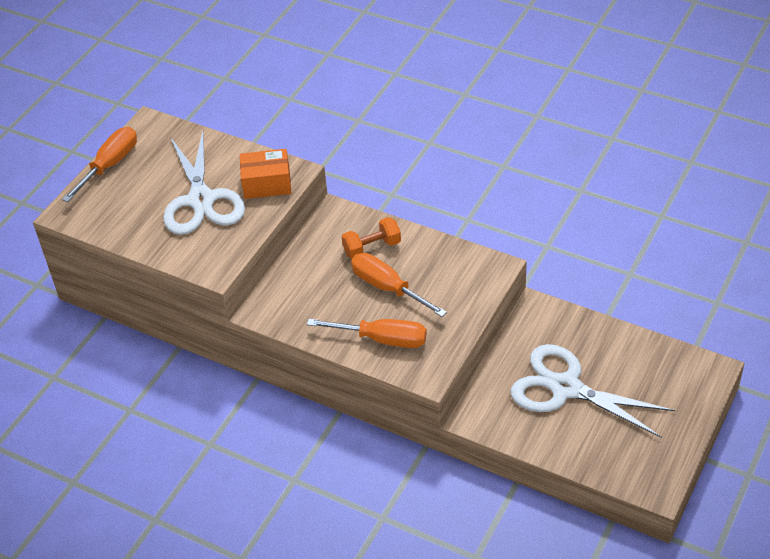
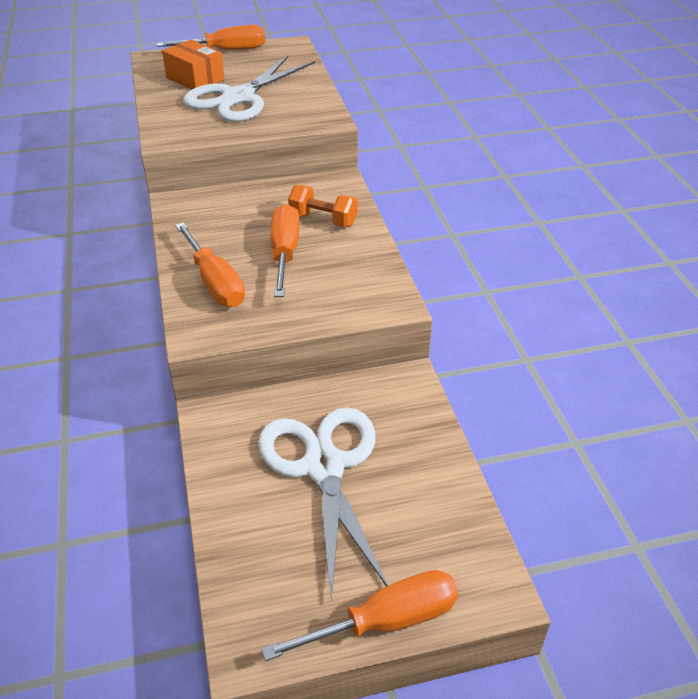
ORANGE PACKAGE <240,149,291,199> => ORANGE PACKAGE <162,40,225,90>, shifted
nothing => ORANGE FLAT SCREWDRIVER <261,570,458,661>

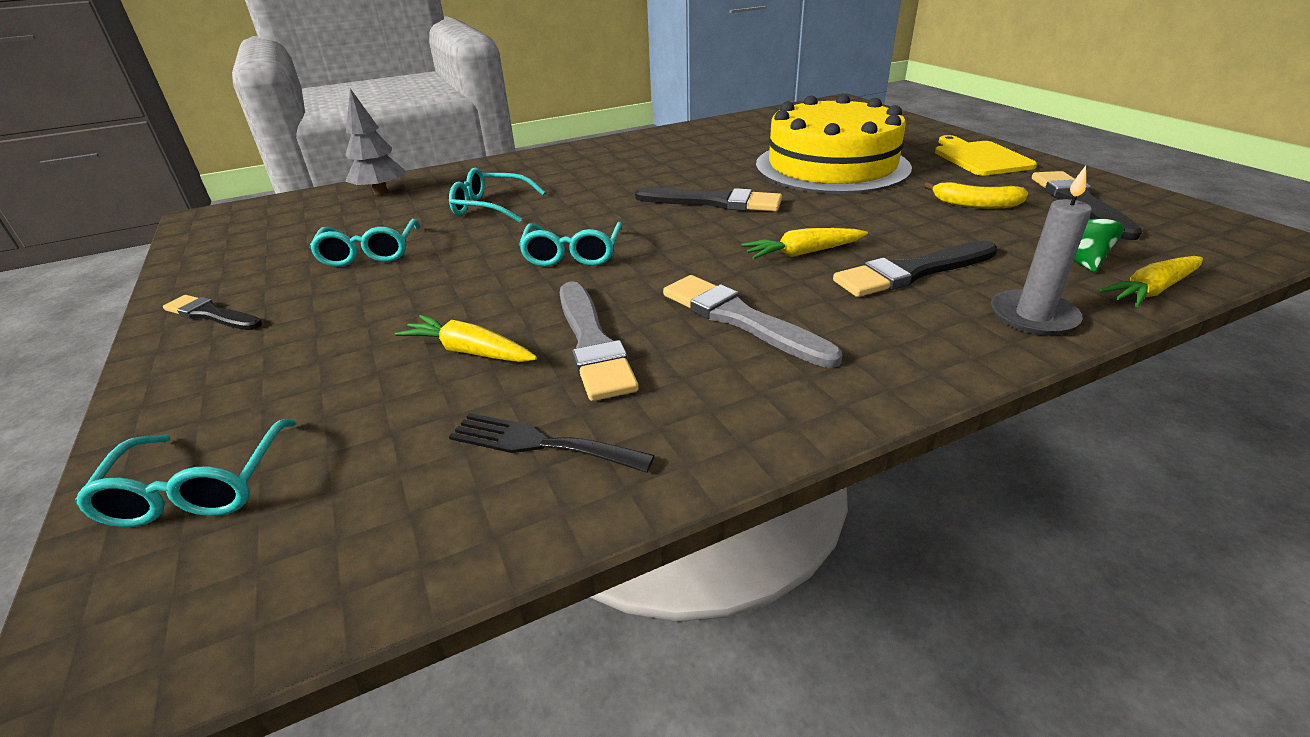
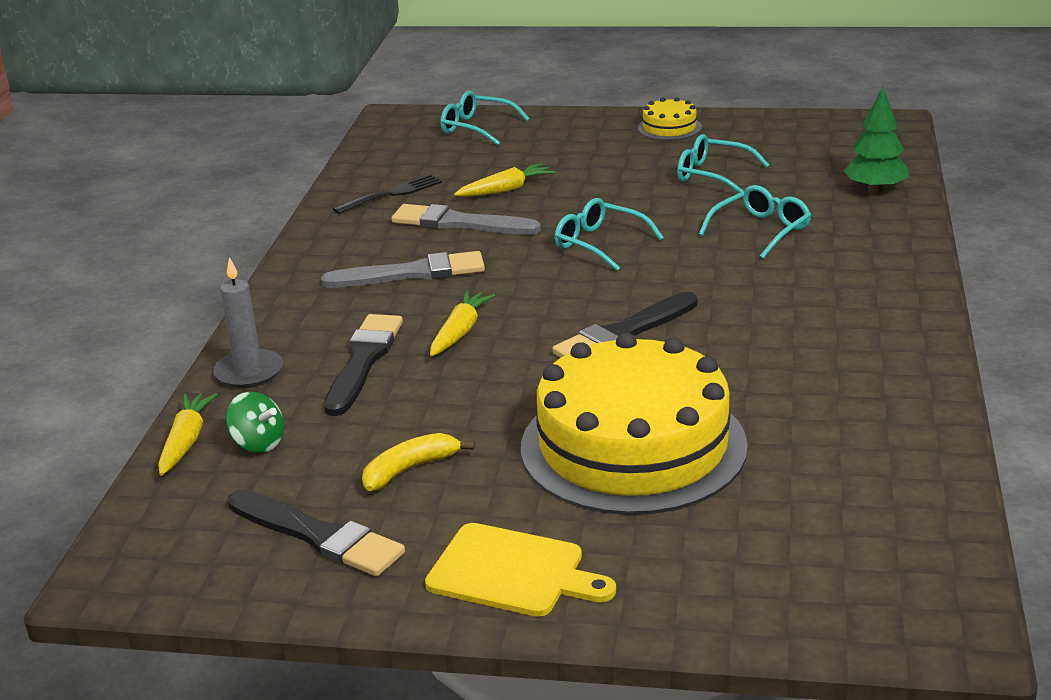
JET-BLACK PAINTBRUSH <163,295,262,330> => YELLOW GATEAU <638,97,702,140>
GRAY TOY TREE <345,88,406,195> => LEAF-GREEN TOY TREE <843,87,909,193>

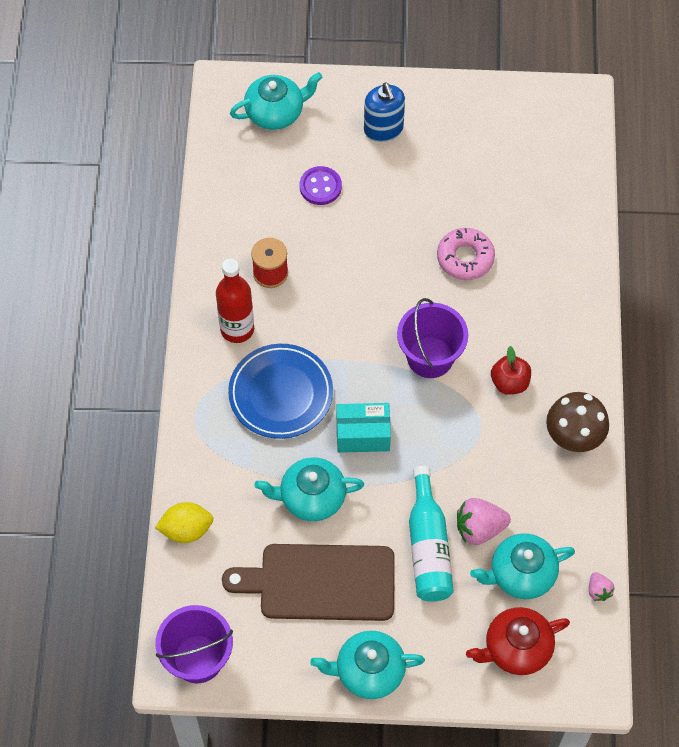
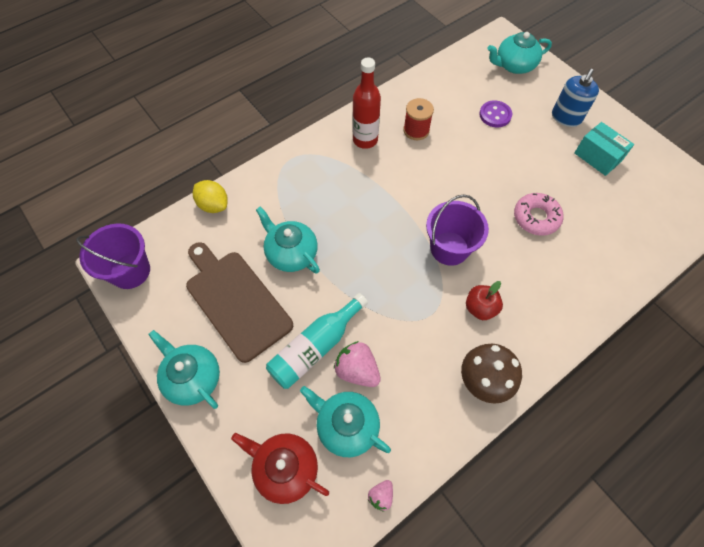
COBALT DINNER PLATE <228,344,333,439> => nothing
TURQUOISE CHINA TEAPOT <230,72,322,130> => TURQUOISE CHINA TEAPOT <487,32,552,74>, 135 degrees clockwise
TURQUOISE PACKAGE <337,403,391,453> => TURQUOISE PACKAGE <575,122,634,176>, shifted

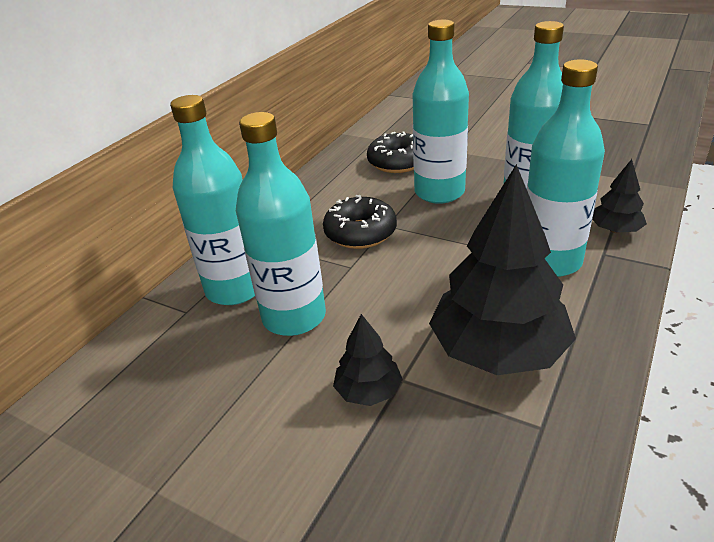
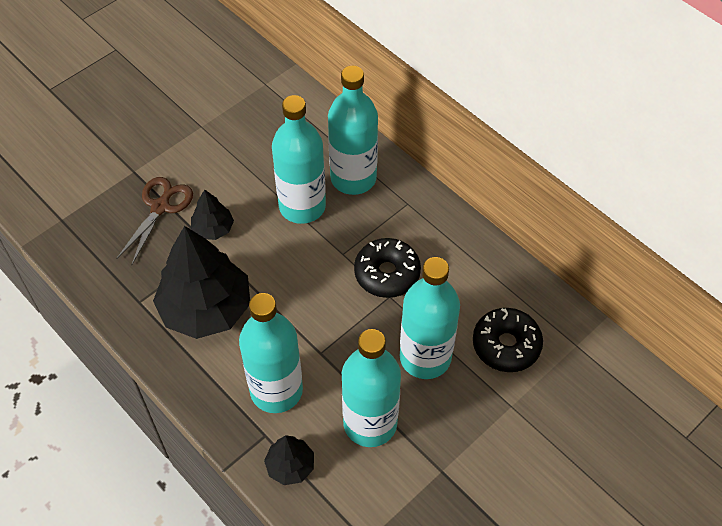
nothing => BROWN SCISSORS <116,177,193,264>

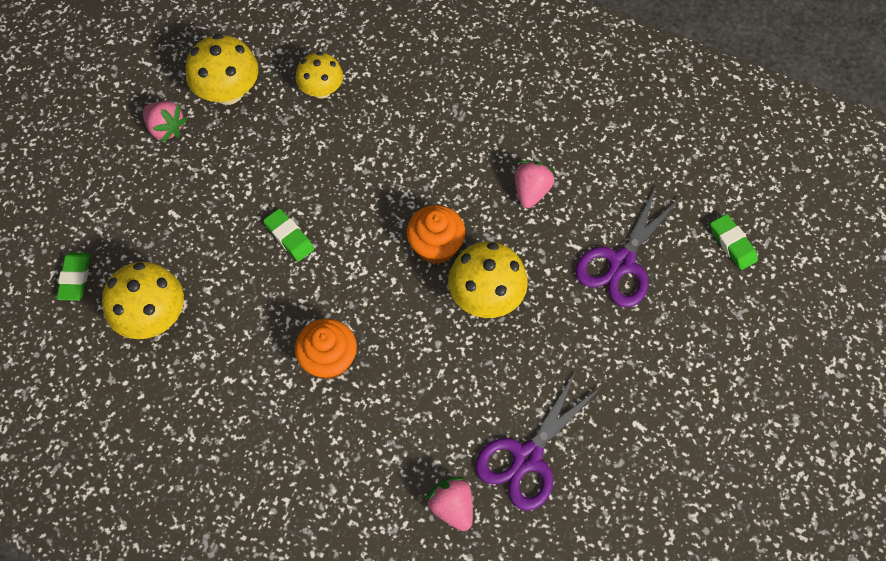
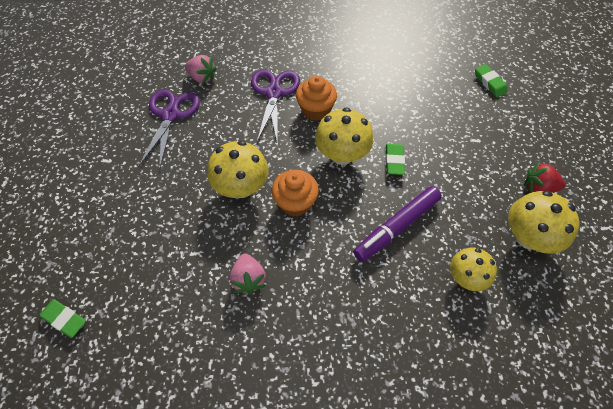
YELLOW MUSHROOM <102,262,184,339> => YELLOW MUSHROOM <315,108,373,165>, shifted
ROSE-PINK STRAWBERRY <143,101,187,143> => RED STRAWBERRY <524,161,565,193>
LEAF-GREEN GUM ERASER <263,208,314,262> => LEAF-GREEN GUM ERASER <386,144,405,175>, 75 degrees clockwise
VIOLET SCISSORS <575,187,681,307> => VIOLET SCISSORS <251,69,300,142>, shifted
nothing => VIOLET FELT PEN <353,186,442,262>

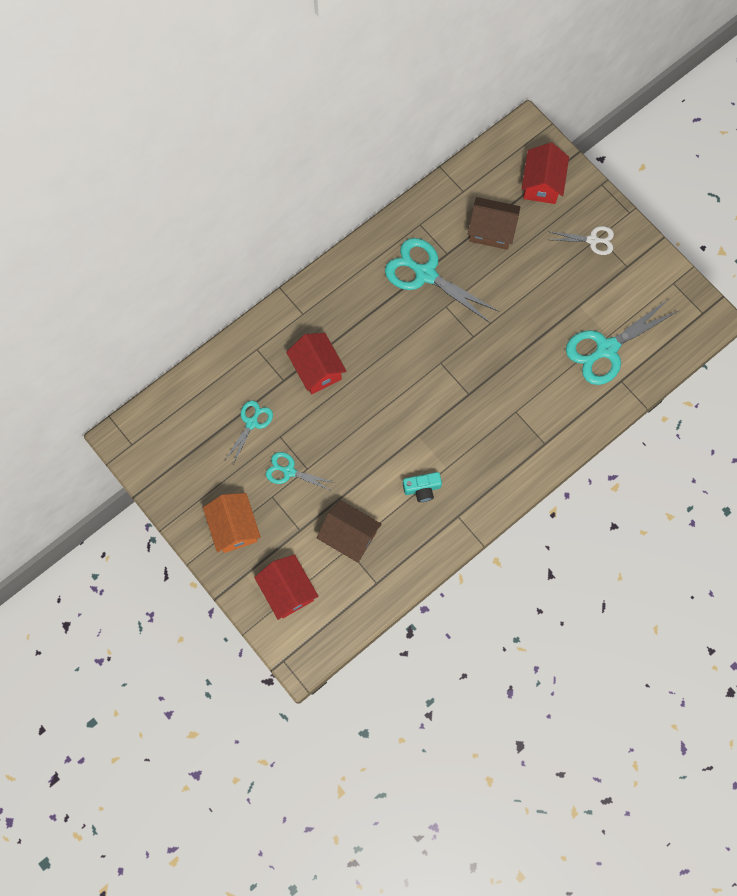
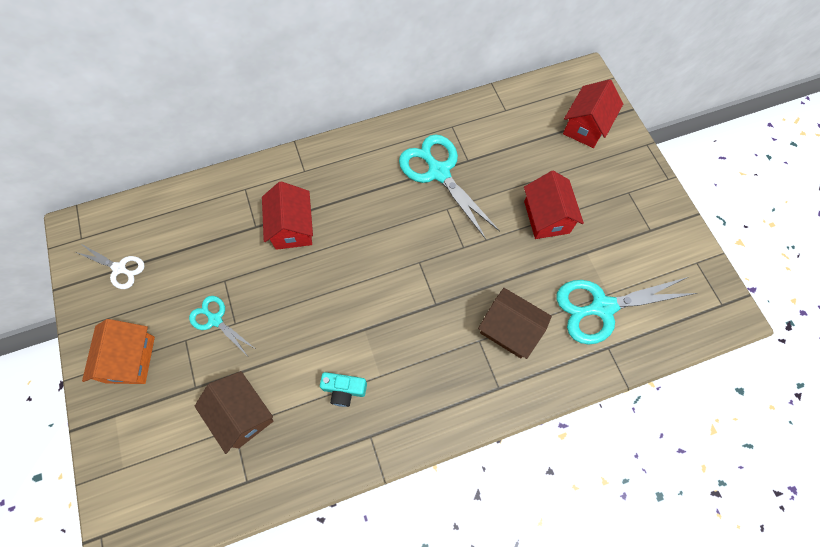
TURQUOISE SCISSORS <225,400,273,464> => nothing
RED HOUSE <254,554,319,620> => RED HOUSE <524,171,584,239>, shifted
BROWN HOUSE <468,197,520,250> => BROWN HOUSE <478,288,552,359>, shifted
PURE WHITE SCISSORS <548,226,614,255> => PURE WHITE SCISSORS <76,245,145,289>, shifted

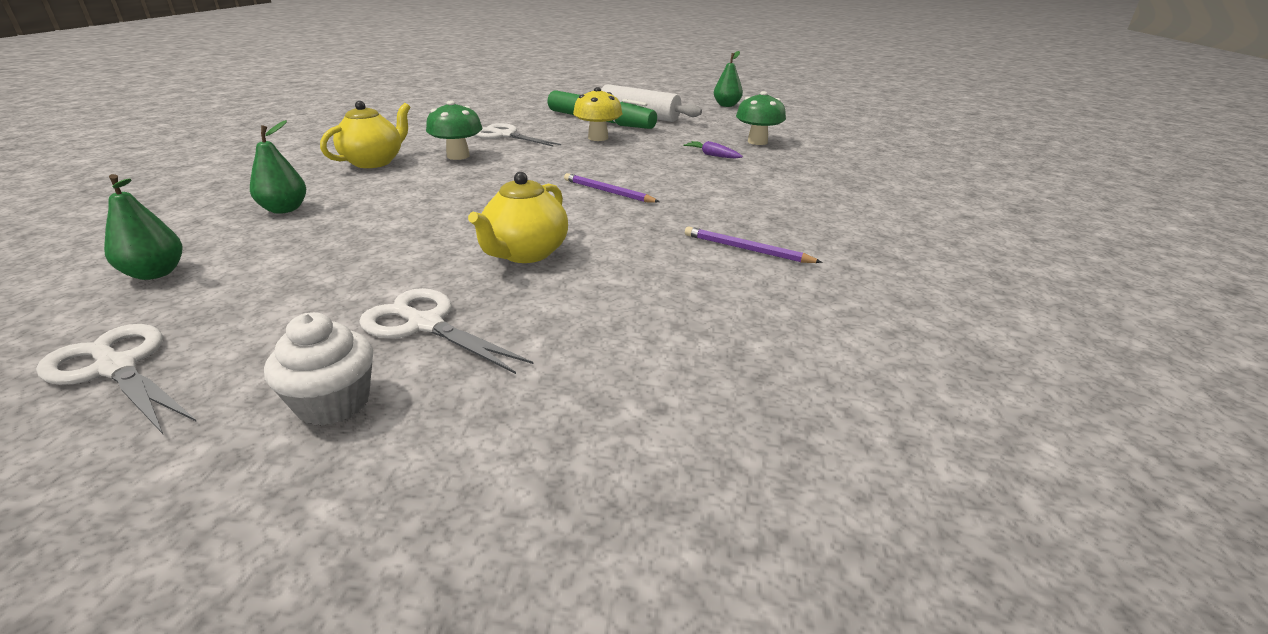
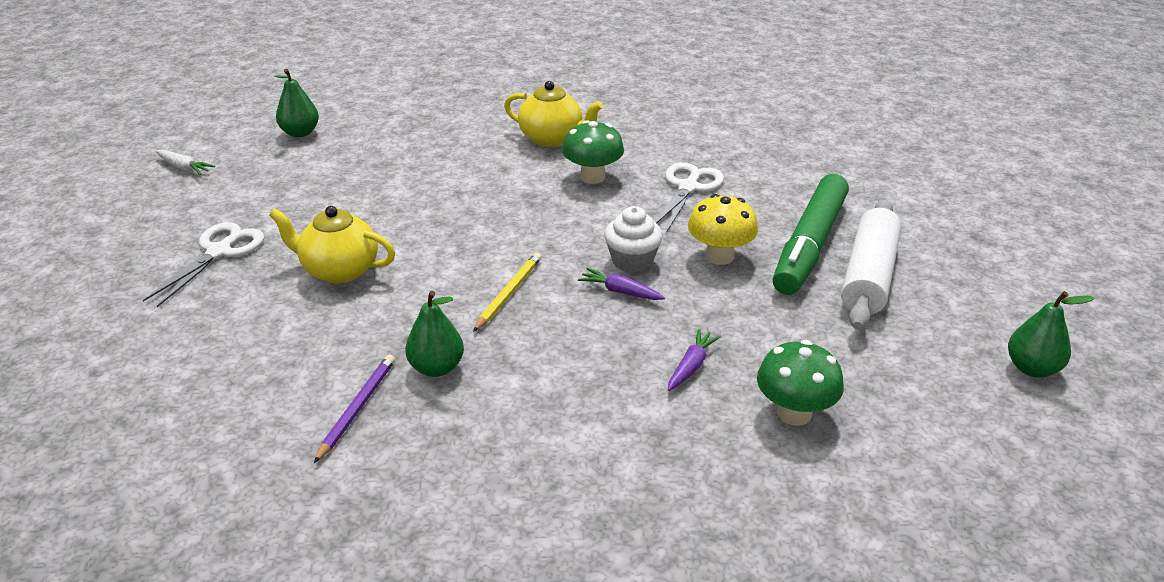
PURE WHITE SCISSORS <36,324,197,434> => PURE WHITE TOY CARROT <155,149,215,175>
LEAF-GREEN PEAR <250,120,306,214> => LEAF-GREEN PEAR <405,291,464,377>, shifted
PURE WHITE MUFFIN <264,312,373,426> => PURE WHITE MUFFIN <604,206,663,273>, shifted
VIOLET LEAD PENCIL <564,173,660,203> => YELLOW LEAD PENCIL <473,253,541,332>
nothing => VIOLET TOY CARROT <578,268,665,300>

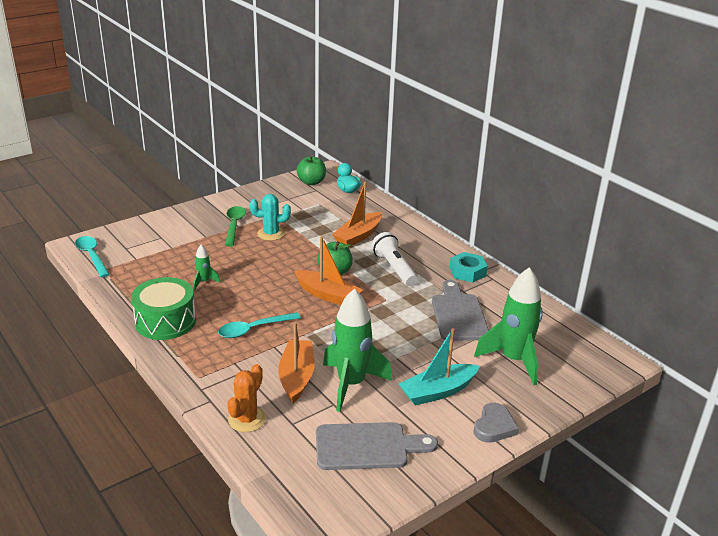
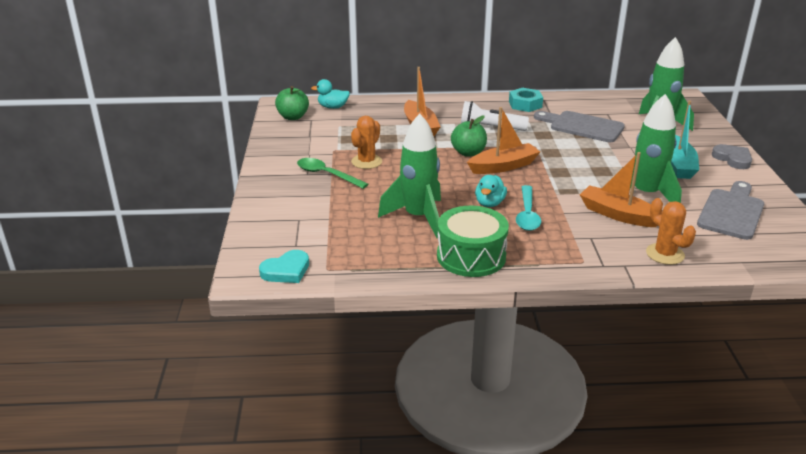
TURQUOISE TEASPOON <75,236,110,277> => TURQUOISE LOVE HEART <259,250,309,283>
LEAF-GREEN ROCKET <194,245,220,290> => LEAF-GREEN ROCKET <378,114,441,238>, x2.23
TURQUOISE PRICKLY PLANT <250,194,291,241> => ORANGE PRICKLY PLANT <351,116,382,169>
nothing => TURQUOISE TOY DUCK <475,175,507,207>

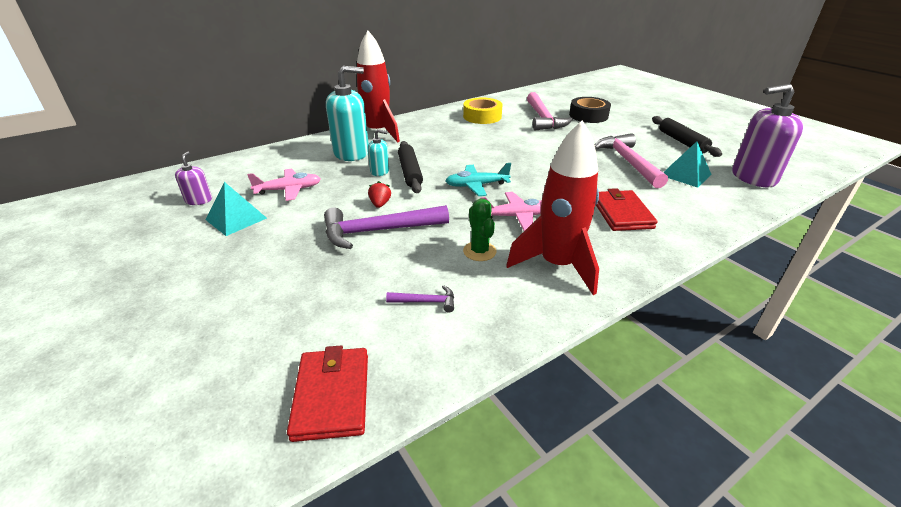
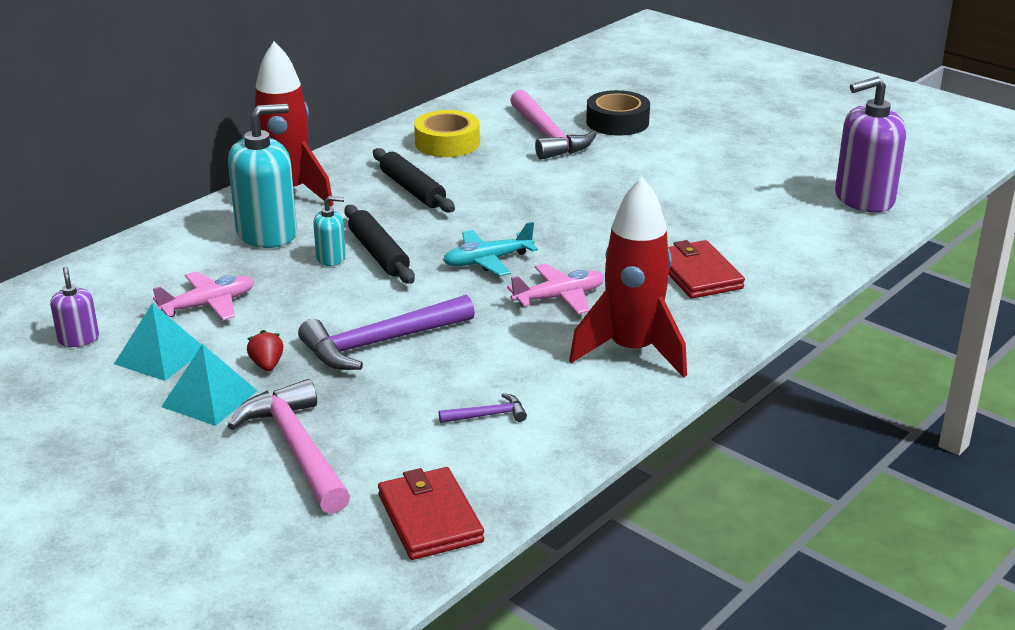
RED STRAWBERRY <368,181,391,208> => RED STRAWBERRY <247,330,283,371>, shifted
LEAF-GREEN PRICKLY PLANT <463,199,496,261> => nothing
ROSE-PINK CARPENTER'S HAMMER <595,133,668,188> => ROSE-PINK CARPENTER'S HAMMER <228,379,350,514>, shifted
JET-BLACK PASTRY ROLLER <652,116,722,157> => JET-BLACK PASTRY ROLLER <373,148,455,212>, shifted
TURQUOISE PYRAMID SHAPE <663,141,712,188> => TURQUOISE PYRAMID SHAPE <162,344,257,426>, shifted

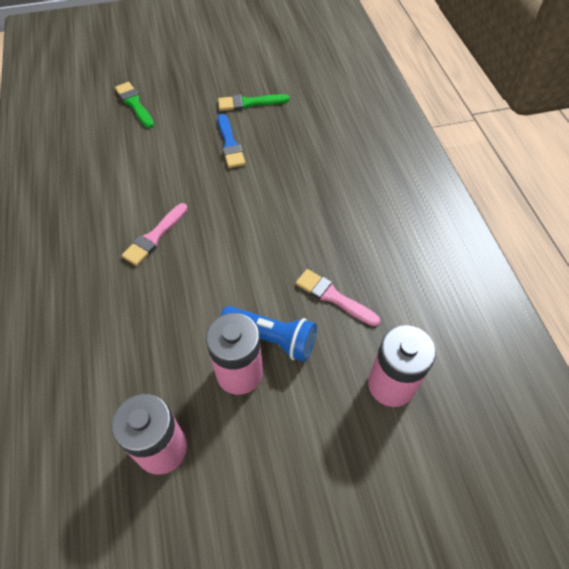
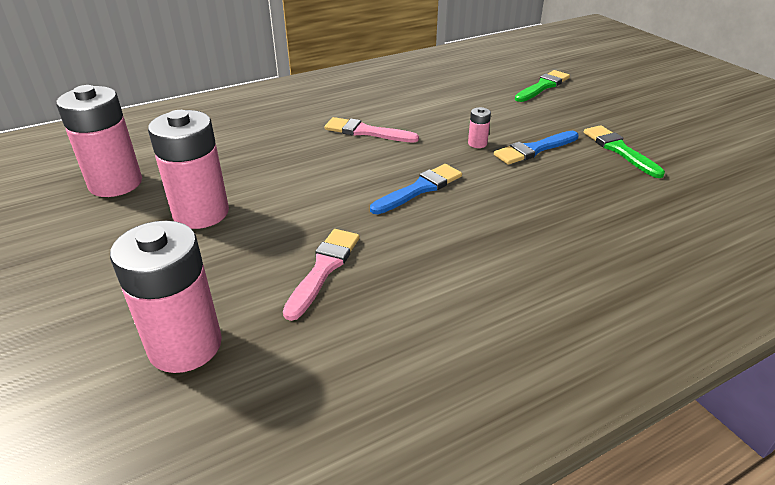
COBALT TORCH <221,306,317,362> => nothing
nothing => COBALT PAINTBRUSH <370,164,462,214>
nothing => ROSE-PINK AA BATTERY <468,107,491,148>

